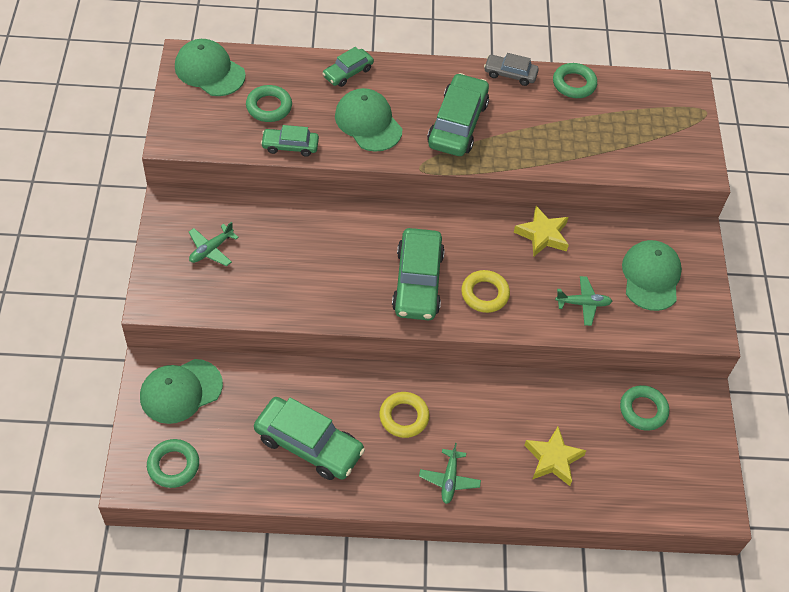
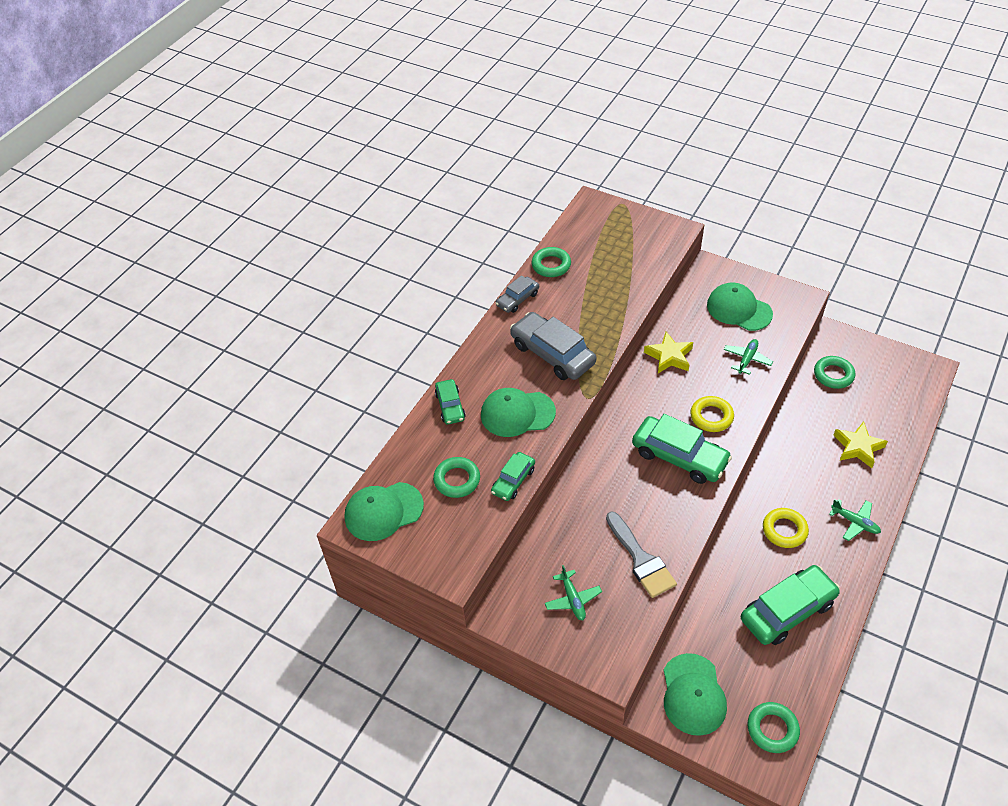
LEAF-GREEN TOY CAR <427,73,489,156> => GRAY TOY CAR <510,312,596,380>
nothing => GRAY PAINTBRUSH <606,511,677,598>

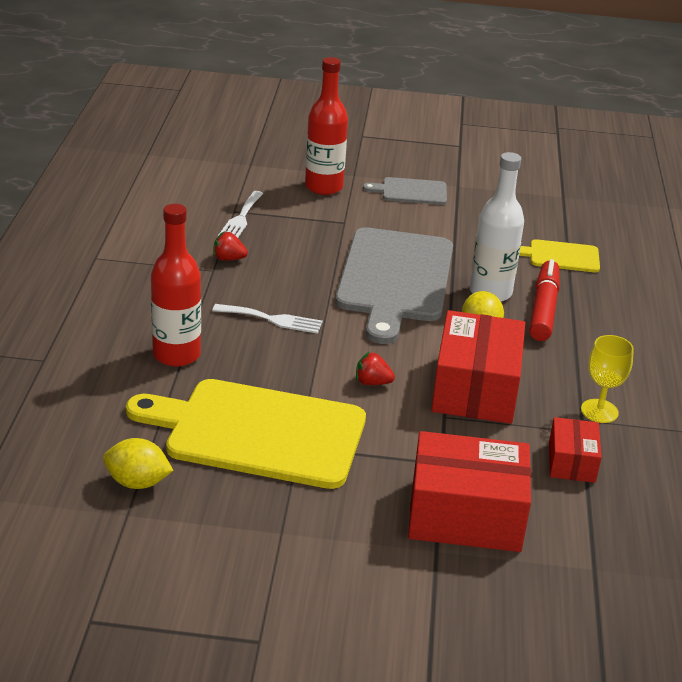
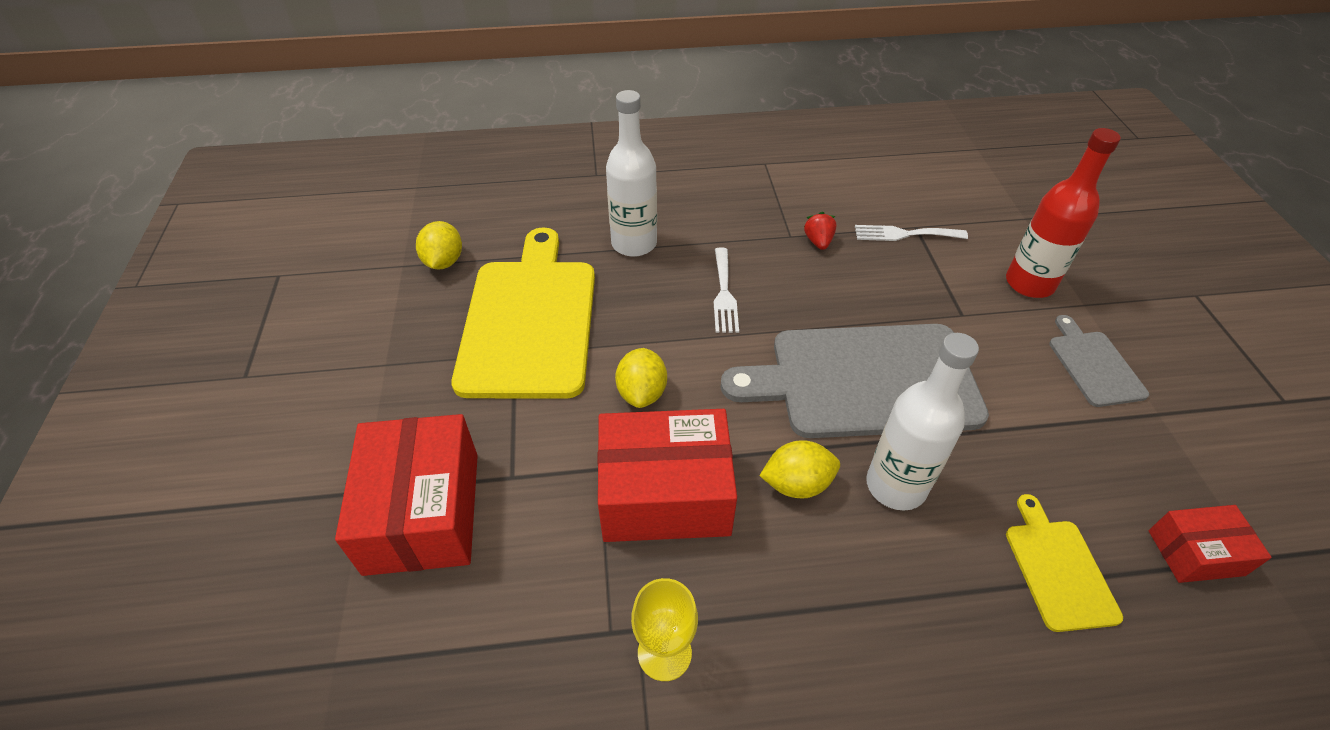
RED FLASK <151,204,201,367> => PURE WHITE FLASK <606,90,657,257>
RED STRAWBERRY <356,351,395,385> => YELLOW TOY LEMON <615,348,667,408>
RED FELT PEN <529,259,560,341> => nothing
RED PACKAGE <549,417,602,483> => RED PACKAGE <1149,505,1272,583>, shifted

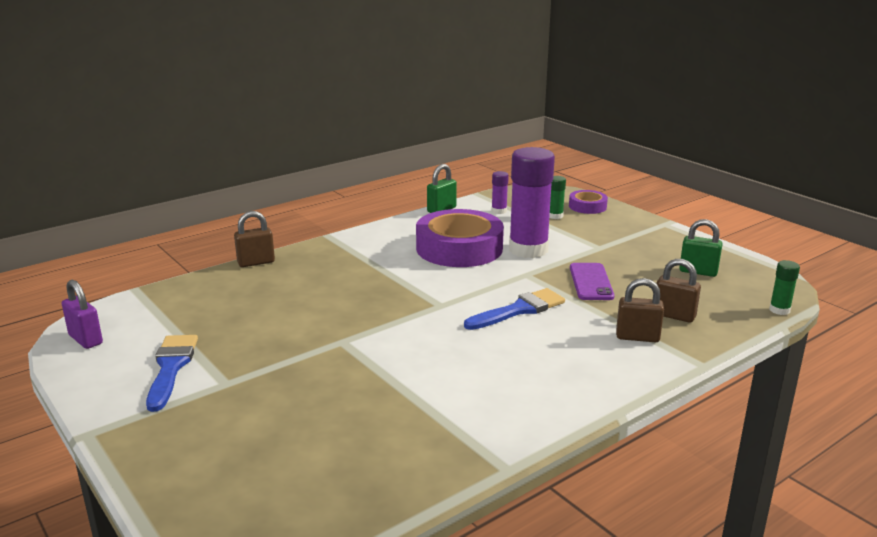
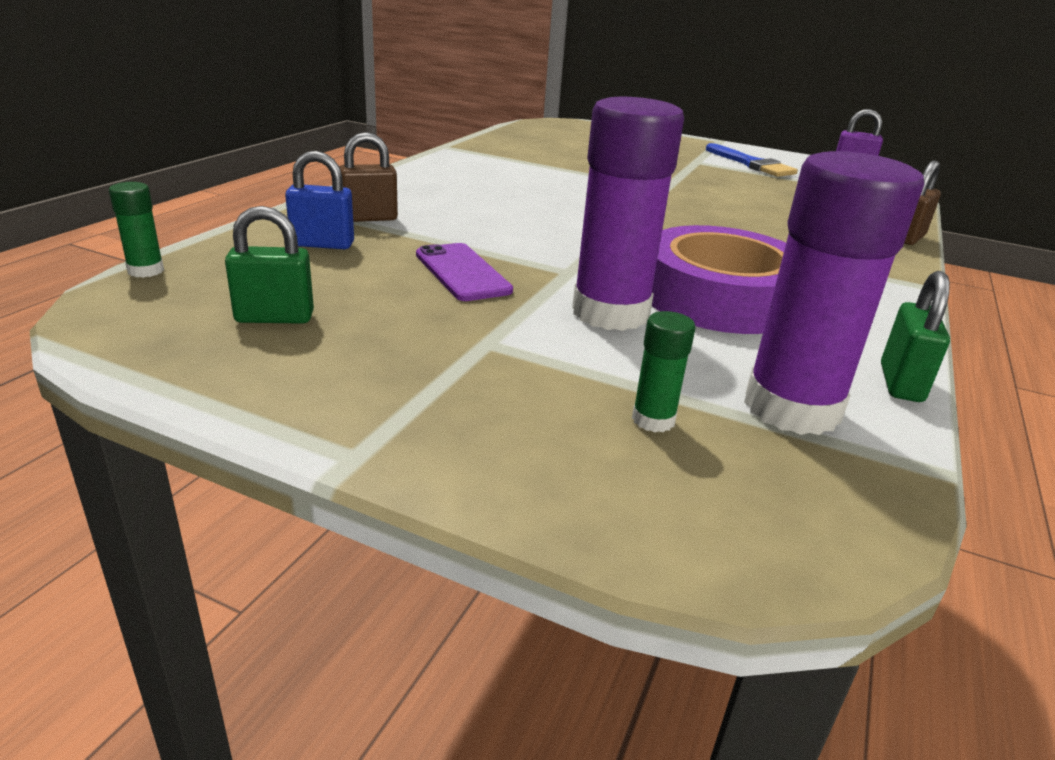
COBALT PAINTBRUSH <464,288,565,330> => nothing
VIOLET GLUE <492,171,509,214> => VIOLET GLUE <744,151,924,435>, x2.29
VIOLET ROLL OF TAPE <569,190,608,214> => nothing
BROWN LOCK <657,259,701,323> => COBALT LOCK <285,151,354,249>

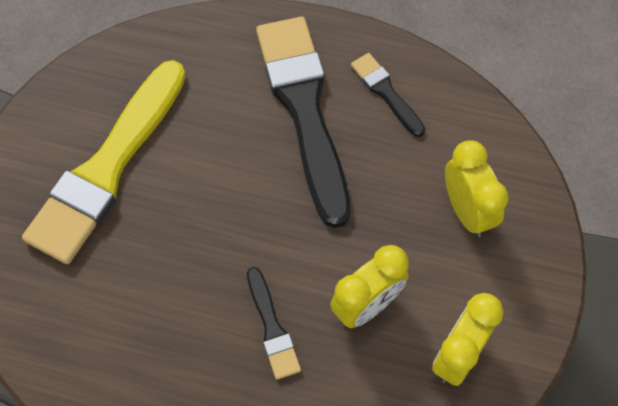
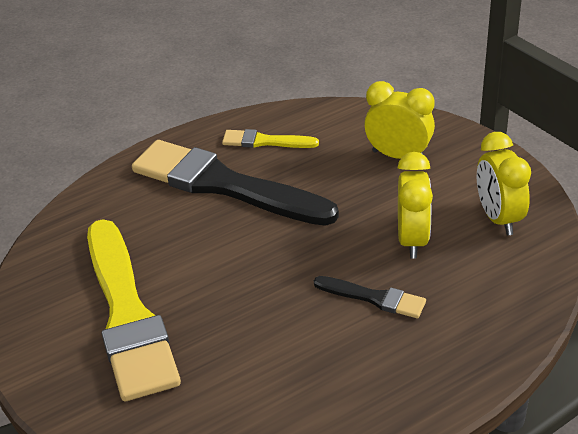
JET-BLACK PAINTBRUSH <351,53,425,137> => YELLOW PAINTBRUSH <222,129,319,148>

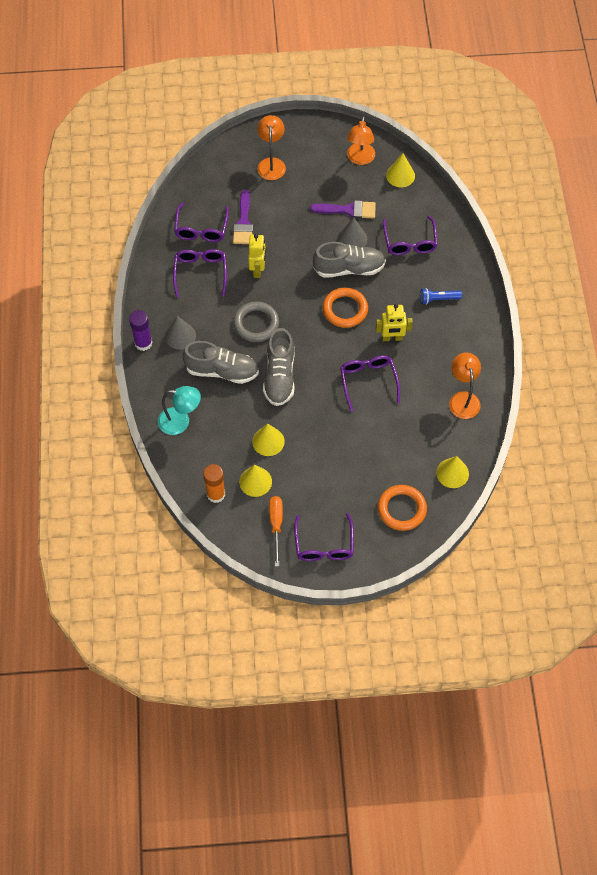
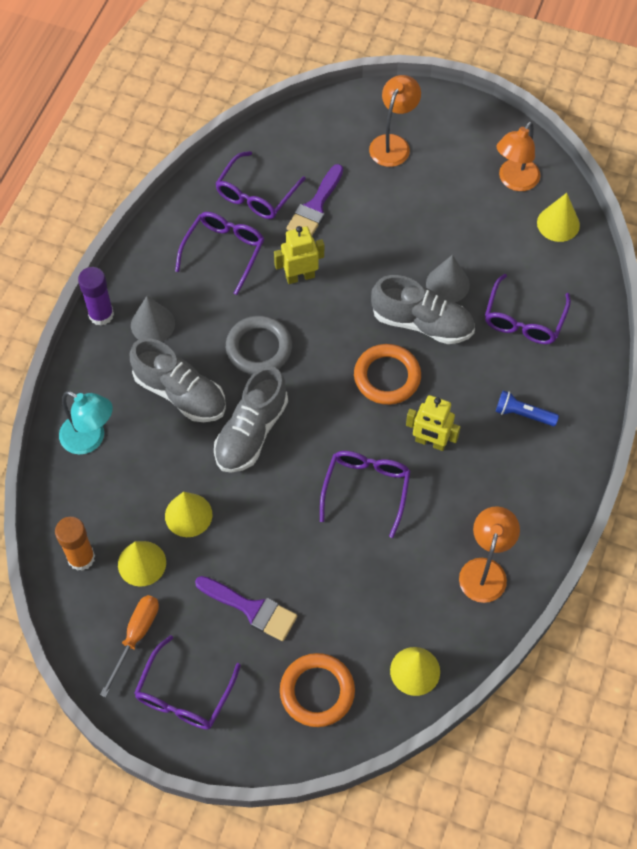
YELLOW TOY ROBOT <248,234,266,278> => YELLOW TOY ROBOT <274,226,324,284>, 135 degrees counterclockwise
VIOLET PAINTBRUSH <310,200,376,219> => VIOLET PAINTBRUSH <195,576,297,641>, shifted

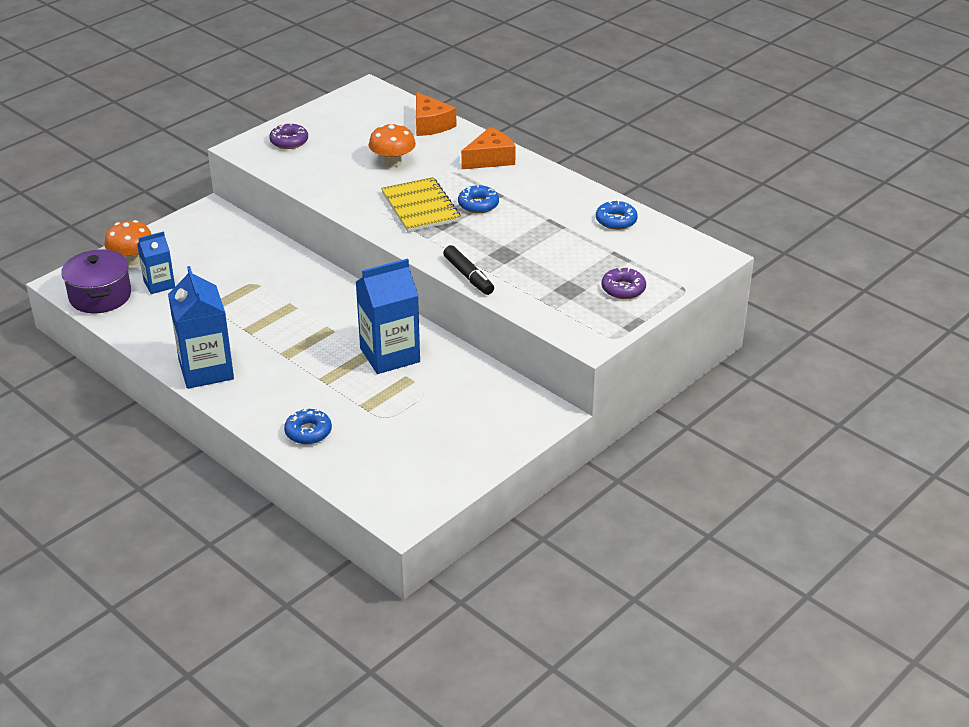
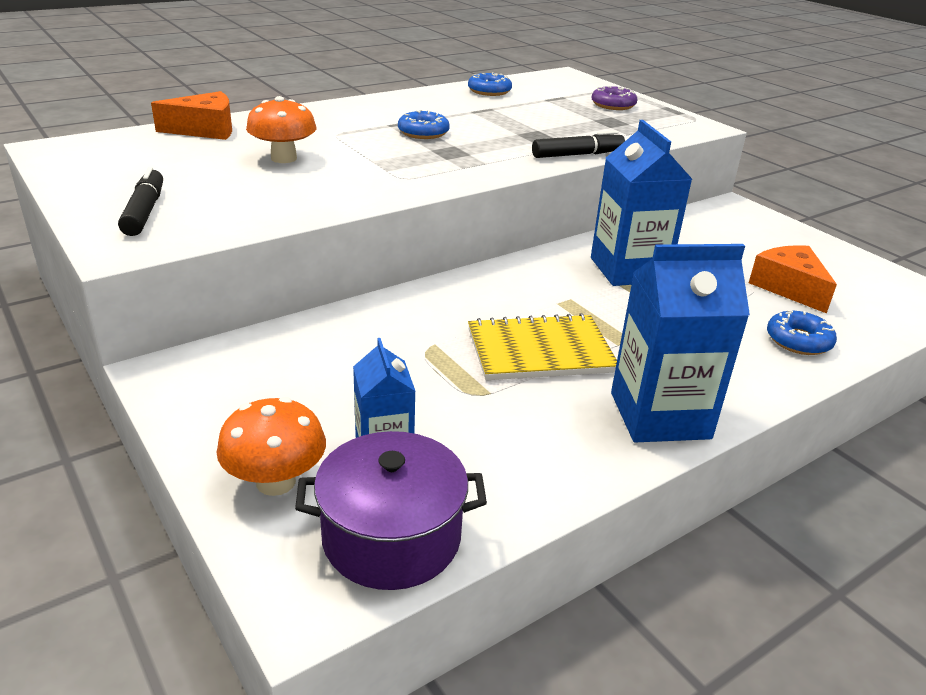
VIOLET DOUGHNUT <269,123,308,149> => JET-BLACK FELT PEN <118,167,163,236>
YELLOW EXERCISE BOOK <381,177,461,232> => YELLOW EXERCISE BOOK <468,313,617,380>, shifted
ORANGE CHEESE WEDGE <461,127,516,169> => ORANGE CHEESE WEDGE <749,245,837,314>, shifted

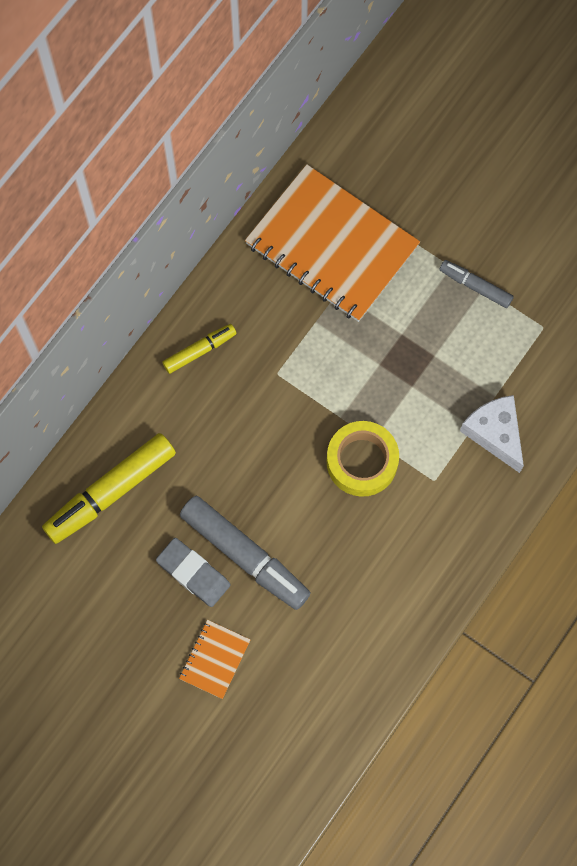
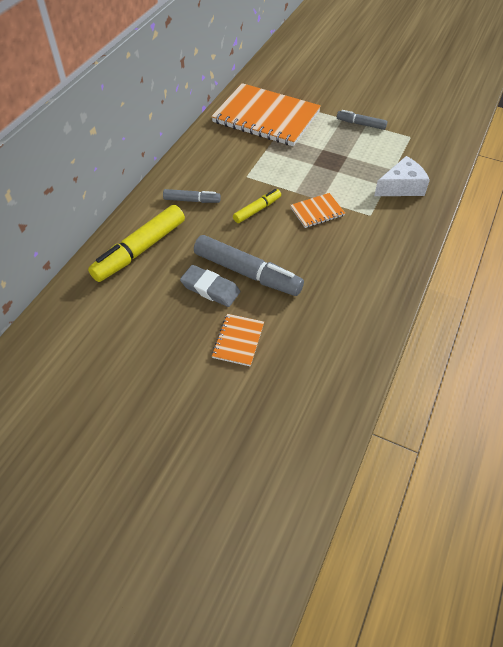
YELLOW FELT PEN <162,324,237,374> => YELLOW FELT PEN <233,189,281,223>, shifted
YELLOW ROLL OF TAPE <327,421,399,497> => ORANGE EXERCISE BOOK <290,193,345,228>
PURE WHITE CHEESE WEDGE <460,395,524,473> => PURE WHITE CHEESE WEDGE <374,156,430,196>, 105 degrees clockwise
nothing => GRAY FELT PEN <163,189,221,203>

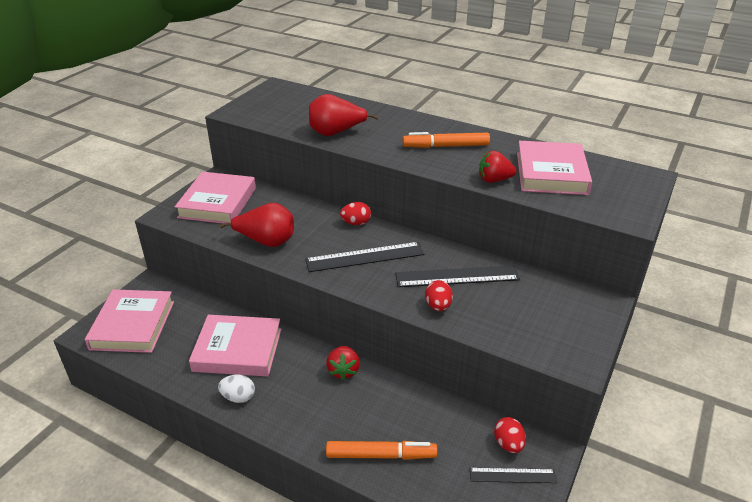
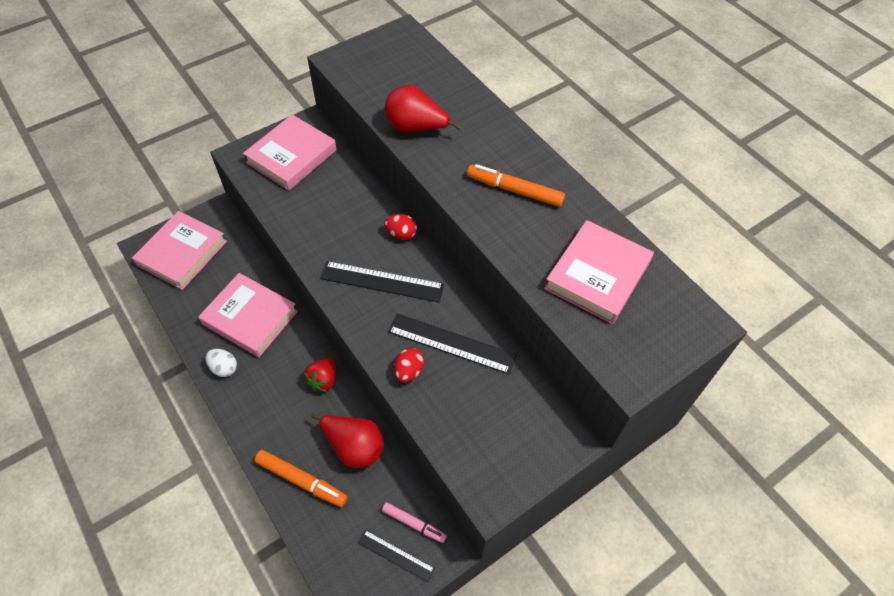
RED PEAR <220,203,294,247> => RED PEAR <311,413,384,468>, shifted
RED STRAWBERRY <479,151,516,183> => nothing
RED EGG SHAPE <494,417,526,453> => ROSE-PINK FELT PEN <382,502,447,543>

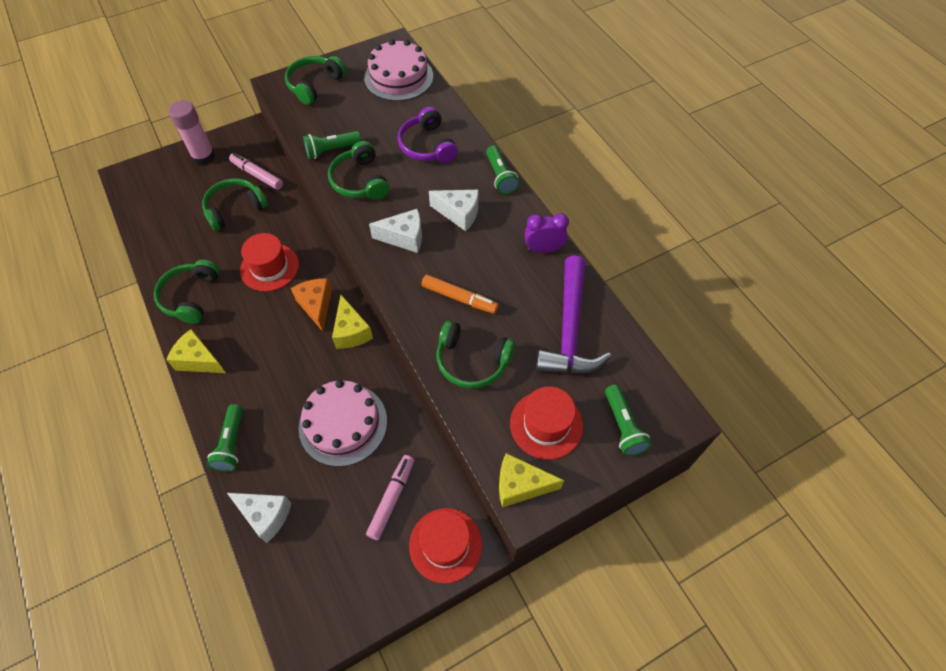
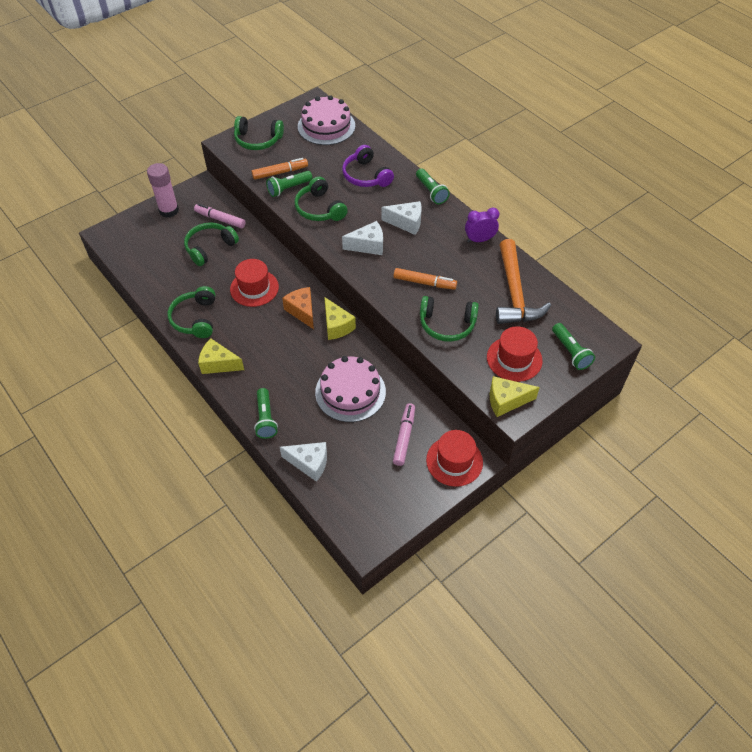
LEAF-GREEN OVER-EAR HEADPHONES <285,56,346,105> => LEAF-GREEN OVER-EAR HEADPHONES <234,116,284,150>, 105 degrees counterclockwise
VIOLET CARPENTER'S HAMMER <536,255,612,374> => ORANGE CARPENTER'S HAMMER <496,239,551,324>
nothing => ORANGE FELT PEN <252,158,308,180>

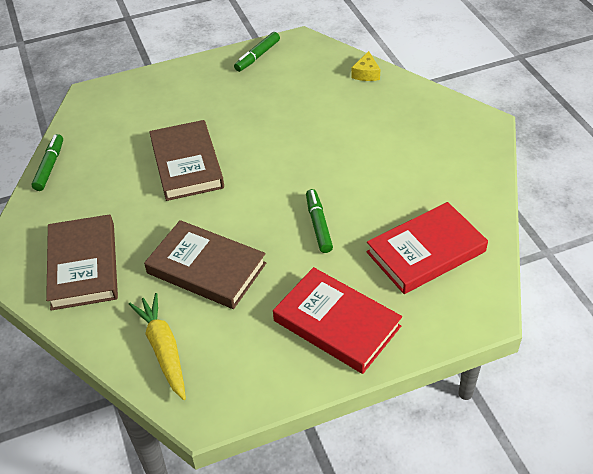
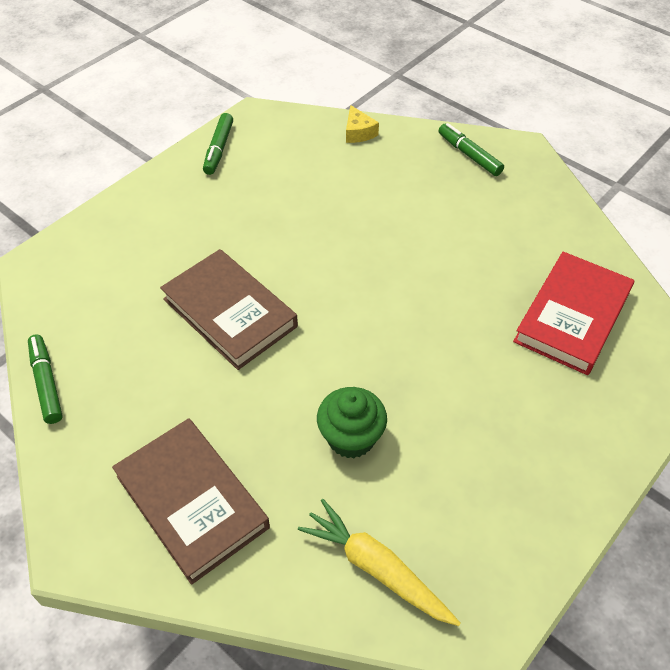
BROWN BOOK <144,220,266,309> => LEAF-GREEN MUFFIN <317,387,387,458>
RED BOOK <273,267,402,374> => nothing
LEAF-GREEN FELT PEN <306,189,333,253> => LEAF-GREEN FELT PEN <439,123,504,176>, shifted

